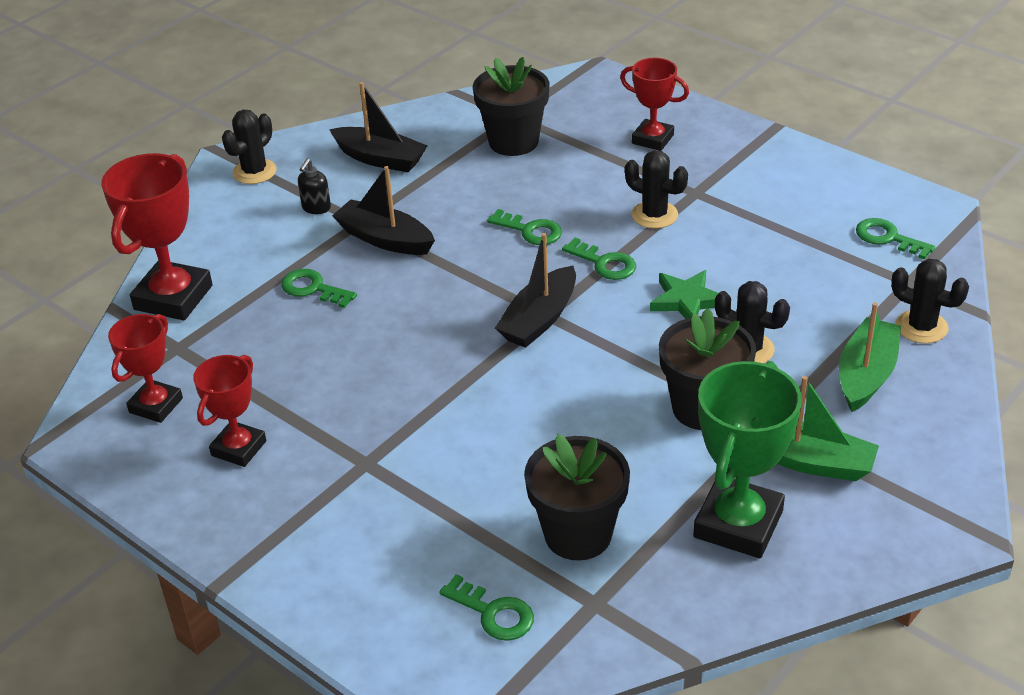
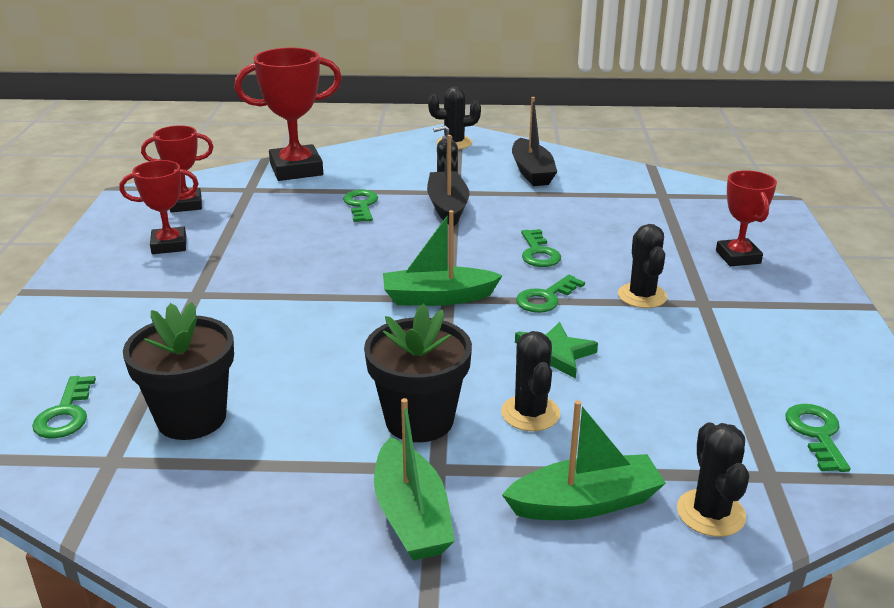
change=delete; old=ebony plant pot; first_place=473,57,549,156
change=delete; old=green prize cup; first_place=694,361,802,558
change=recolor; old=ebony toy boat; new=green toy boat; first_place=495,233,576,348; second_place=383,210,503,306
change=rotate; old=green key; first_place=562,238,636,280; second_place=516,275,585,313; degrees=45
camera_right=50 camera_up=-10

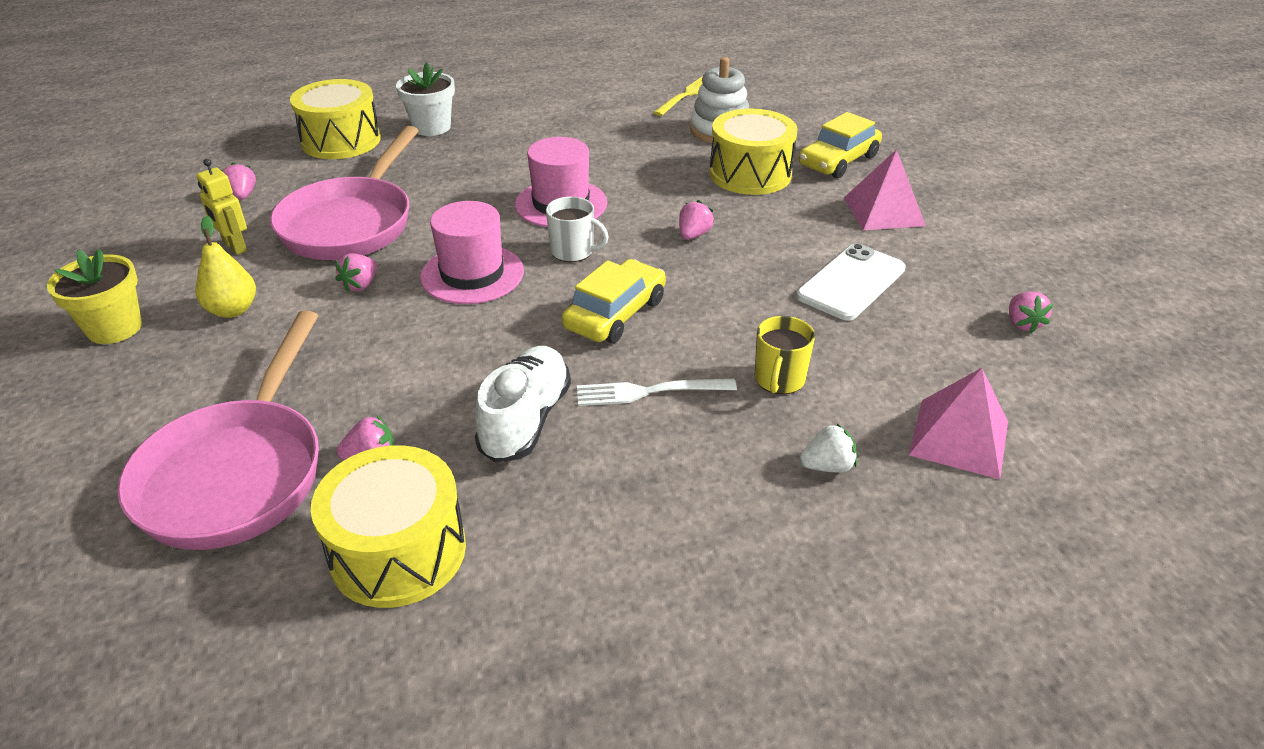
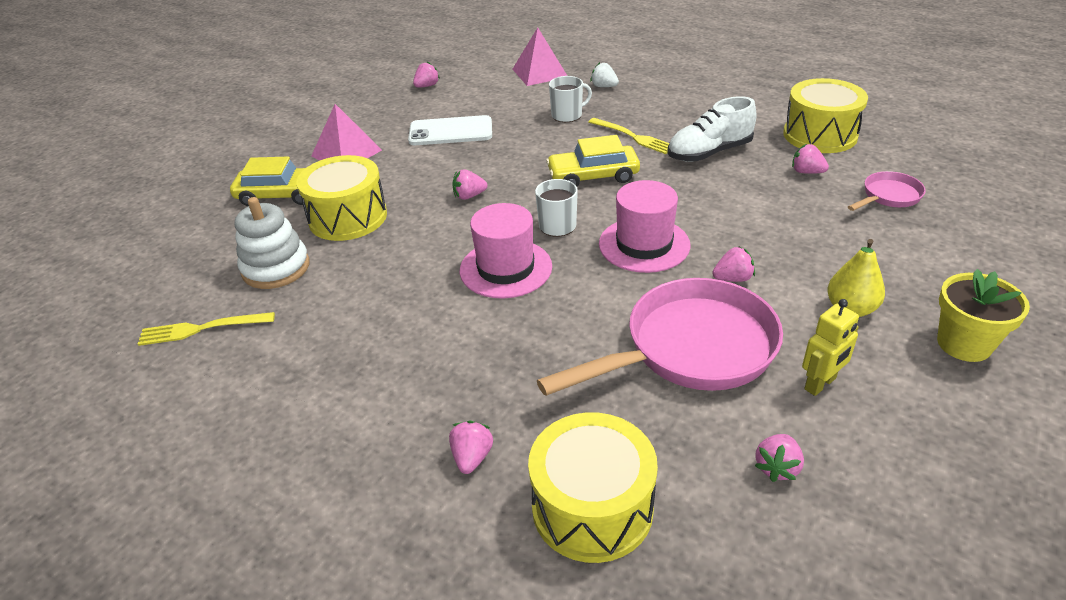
change=replace; old=white plant pot; new=pink toy strawberry; first_place=396,62,455,136; second_place=449,421,493,474
change=recolor; old=white table fork; new=golden table fork; first_place=577,379,737,406; second_place=588,118,669,154
change=recolor; old=golden tea mug; new=white tea mug; first_place=755,316,815,394; second_place=549,76,592,122
change=rotate; old=golden toy robot; first_place=196,159,247,255; second_place=802,299,859,396; degrees=45
change=resize; old=pink skillet; first_place=117,310,319,550; second_place=848,171,926,211; factor=0.47
camera_right=-130 camera_up=0

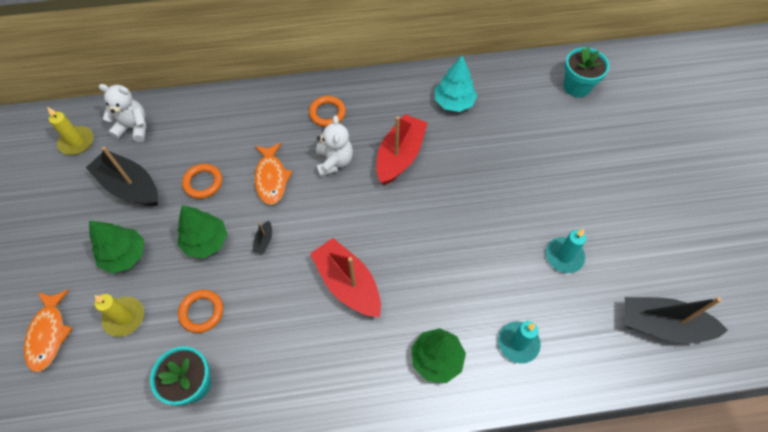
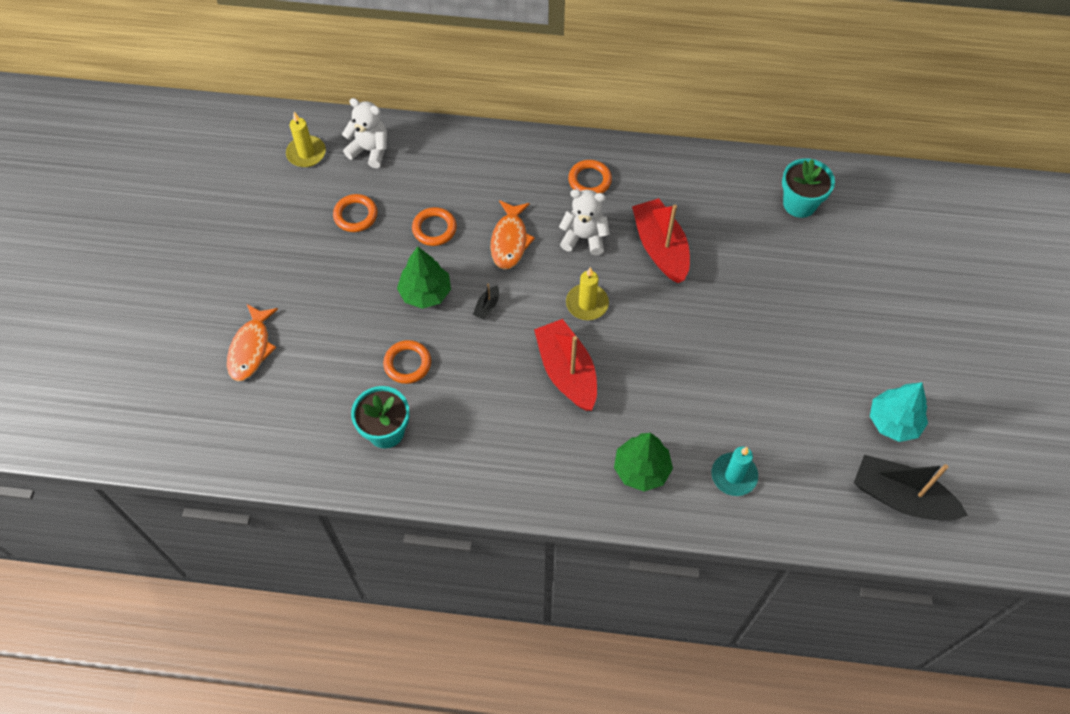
change=delete; old=green tree; first_place=89,221,144,274
change=delete; old=teal wax candle; first_place=546,229,586,273
change=move; old=golden wax candle; first_place=94,294,144,337; second_place=566,267,609,320
change=move; old=teal tree; first_place=435,56,477,112; second_place=870,382,928,442
change=move; old=teal plant pot; first_place=564,47,609,97; second_place=782,158,835,218
change=replace; old=ebony toy boat; new=orange torus; first_place=86,147,158,206; second_place=333,194,377,232
change=rotate; old=white teddy; first_place=316,115,353,177; second_place=559,189,610,255; degrees=-90
change=rotate; old=crimson toy boat; first_place=376,114,427,185; second_place=632,198,690,283; degrees=-60
camera_right=15 camera_up=0

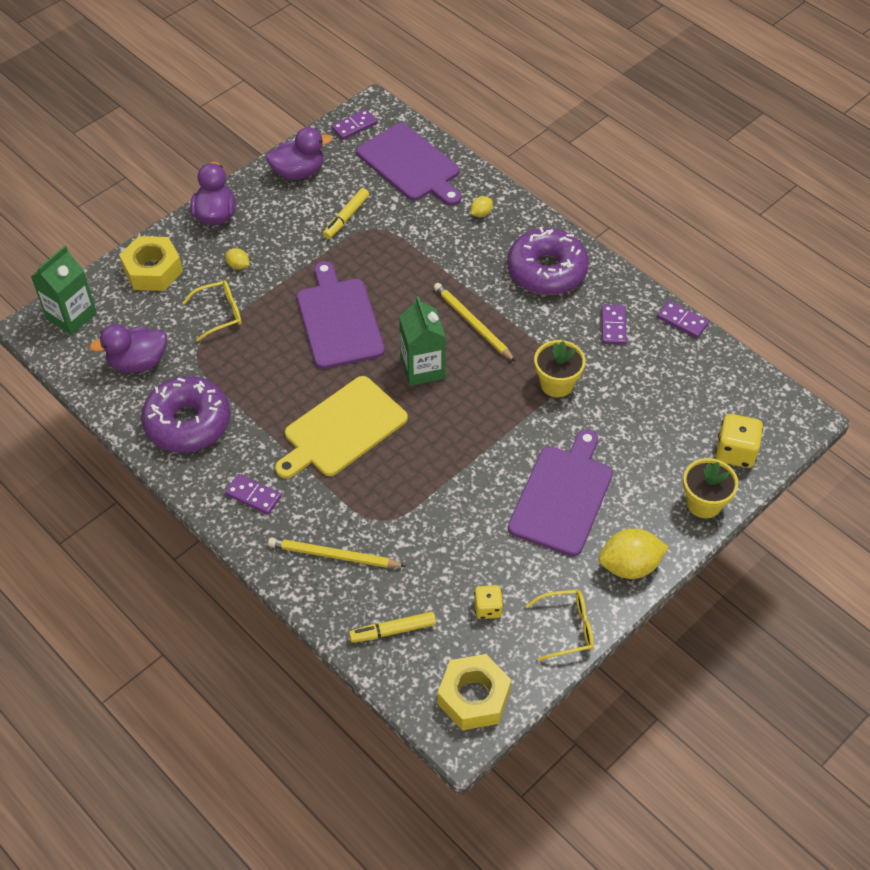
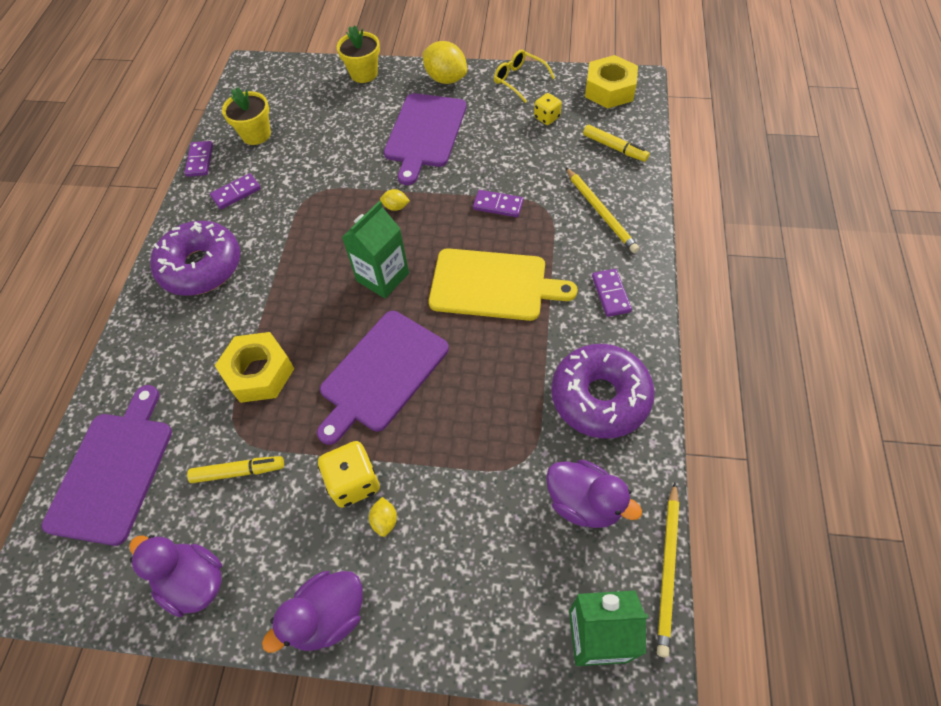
change=delete; old=golden spectacles; first_place=182,280,242,341
change=move; old=golden hex nut; first_place=119,236,183,291; second_place=215,332,295,403
change=move; old=royal purple domino tile; first_place=331,109,377,140; second_place=473,190,524,217
change=move; old=golden lead pencil; first_place=434,283,516,362; second_place=657,483,679,658
change=move; old=golden lemon; first_place=471,196,493,217; second_place=380,189,410,211
change=move; old=golden plant pot; first_place=534,340,585,397; second_place=222,87,271,145
change=move; old=golden game die; first_place=715,414,763,468; second_place=318,441,380,508
change=rotate; old=royal purple bread board; first_place=508,429,613,556; second_place=384,93,467,185; degrees=-60
camera_right=-125 camera_up=5

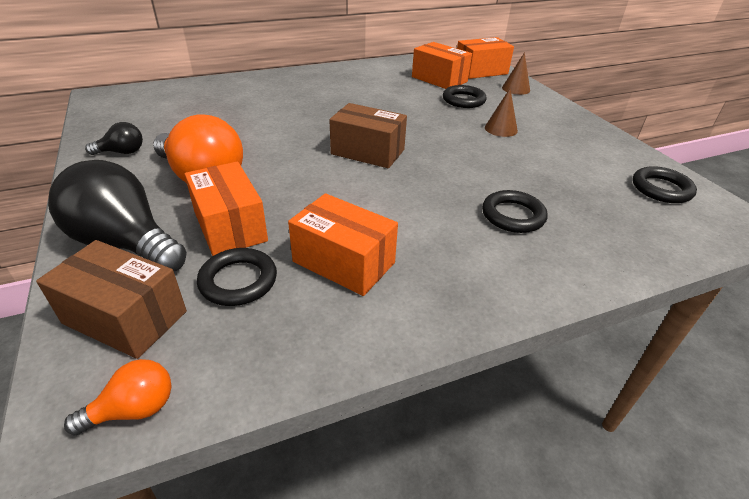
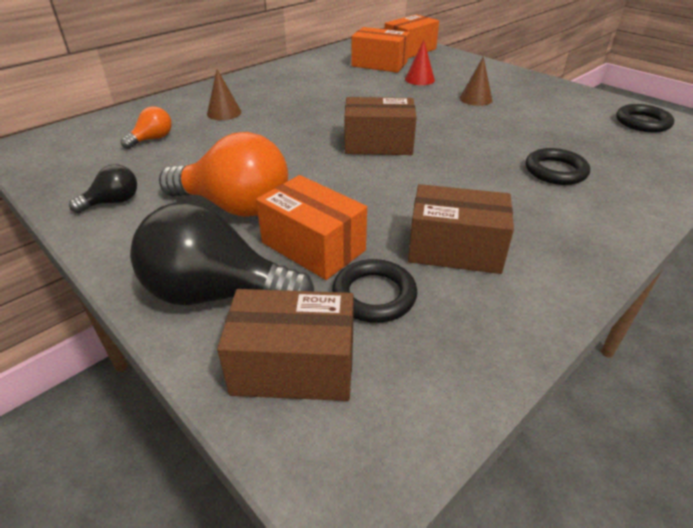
change=move; old=orange bulb; first_place=64,359,171,436; second_place=121,106,172,149
change=move; old=dark brown cone shape; first_place=502,52,530,95; second_place=207,69,241,120
change=replace; old=ebony torus; new=crimson cone shape; first_place=443,85,487,108; second_place=405,39,435,85
change=recolor; old=orange box; new=dark brown box; first_place=288,193,398,296; second_place=408,184,514,274
camera_right=-20 camera_up=0

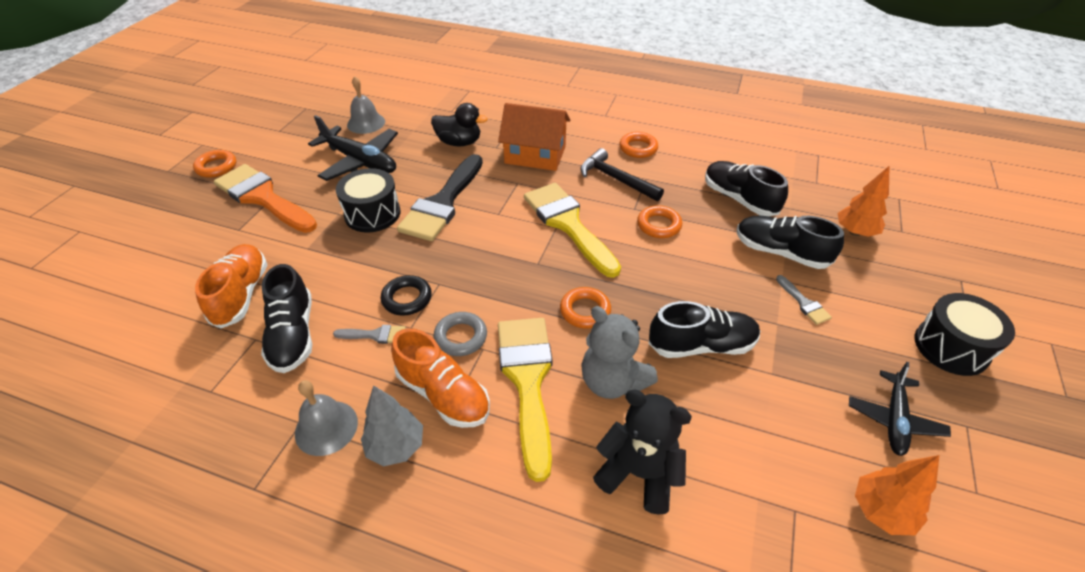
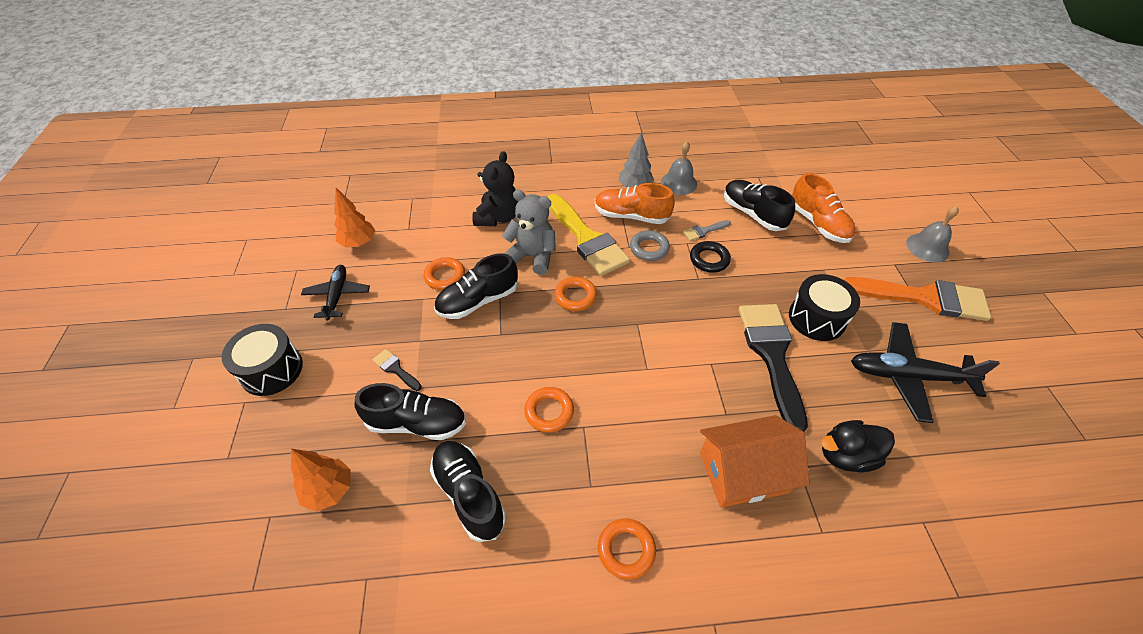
change=delete; old=golden paint brush; first_place=524,183,621,278
change=delete; old=ebony carpenter's hammer; first_place=580,148,664,201
change=move; old=orange torus; first_place=193,150,236,178; second_place=424,257,465,290
change=move; old=grey school bell; first_place=347,76,385,134; second_place=906,206,959,262
change=recolor; old=grey paint brush; new=ebony paint brush; first_place=776,275,832,325; second_place=373,349,422,391
change=rotate; old=ebony teddy; first_place=593,389,692,515; second_place=472,151,518,226; degrees=-75
change=rotate; old=ebony sneaker; first_place=705,161,788,216; second_place=430,441,506,542; degrees=-150
camera_right=155 camera_up=5

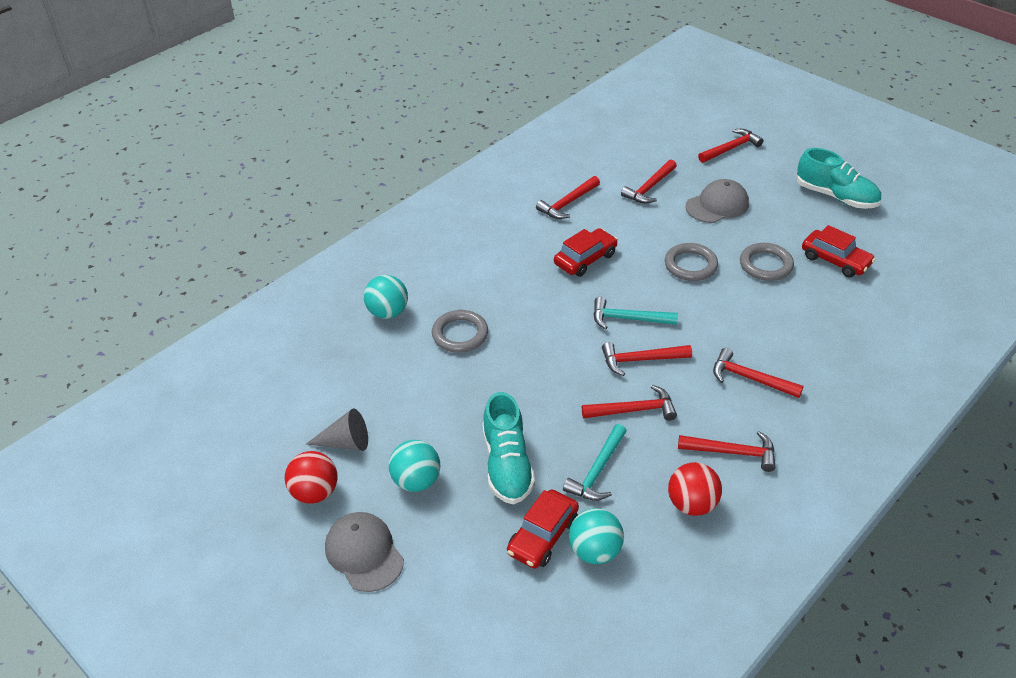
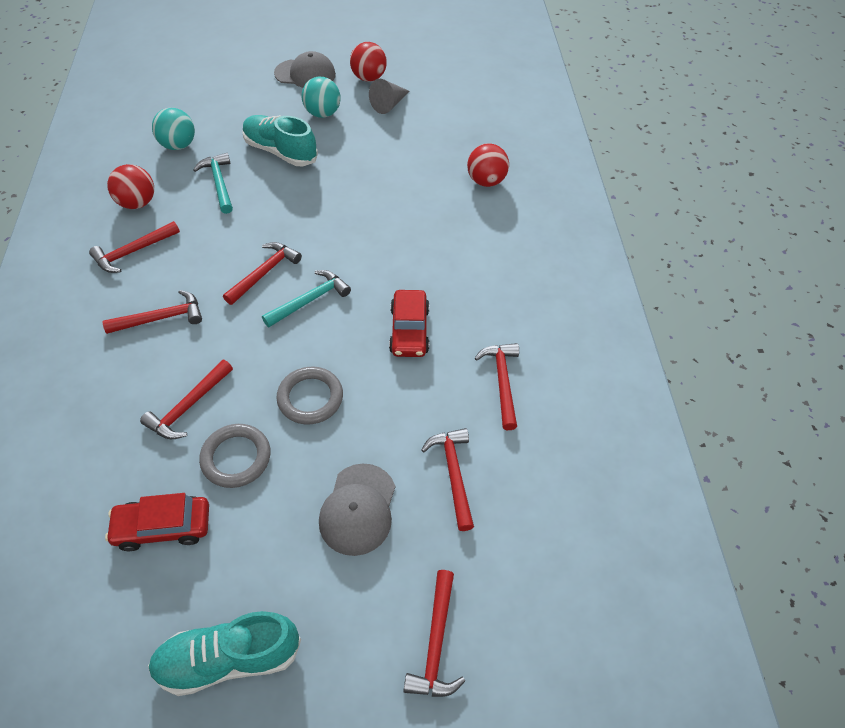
change=delete; old=grey torus; first_place=432,310,488,353
change=delete; old=crimson automobile; first_place=507,489,579,569
change=move; old=crimson carpenter's hammer; first_place=582,385,677,421; second_place=140,360,233,439
change=recolor; old=teal sphere; new=crimson sphere; first_place=364,275,408,319; second_place=467,143,509,187
camera_right=130 camera_up=10

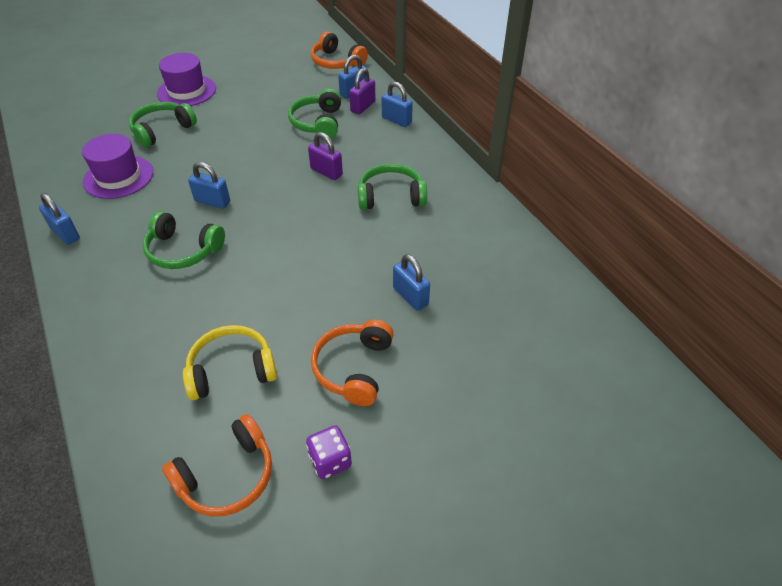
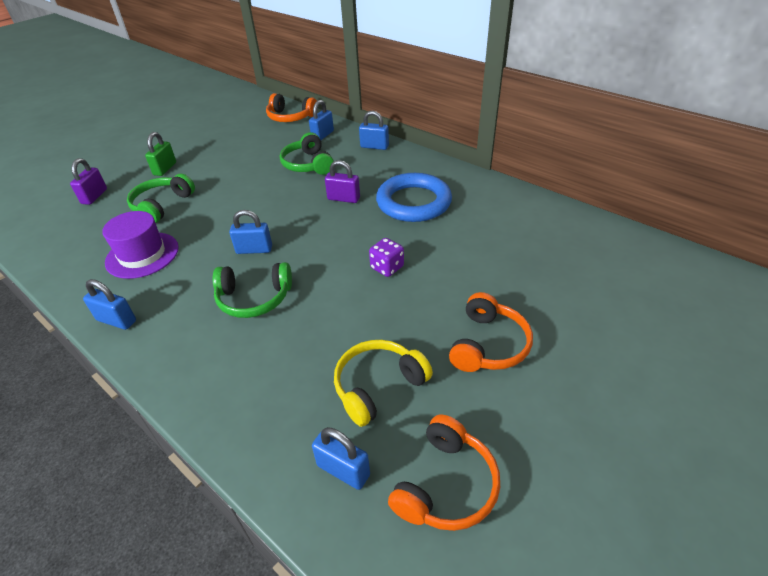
change=move; old=royal purple game die; first_place=306,425,352,479; second_place=369,238,404,277
change=move; old=royal purple lock; first_place=349,68,376,114; second_place=70,158,107,205
change=move; old=blue lock; first_place=393,254,430,311; second_place=312,427,370,490
change=replace; old=royal purple top hat; new=green lock; first_place=157,53,216,106; second_place=145,132,176,176
change=replace; old=green over-ear headphones; new=blue torus; first_place=358,164,427,210; second_place=376,173,452,222
change=rotate; old=orange over-ear headphones; first_place=311,320,394,406; second_place=449,292,533,372; degrees=-150
camera_right=-20 camera_up=-5

